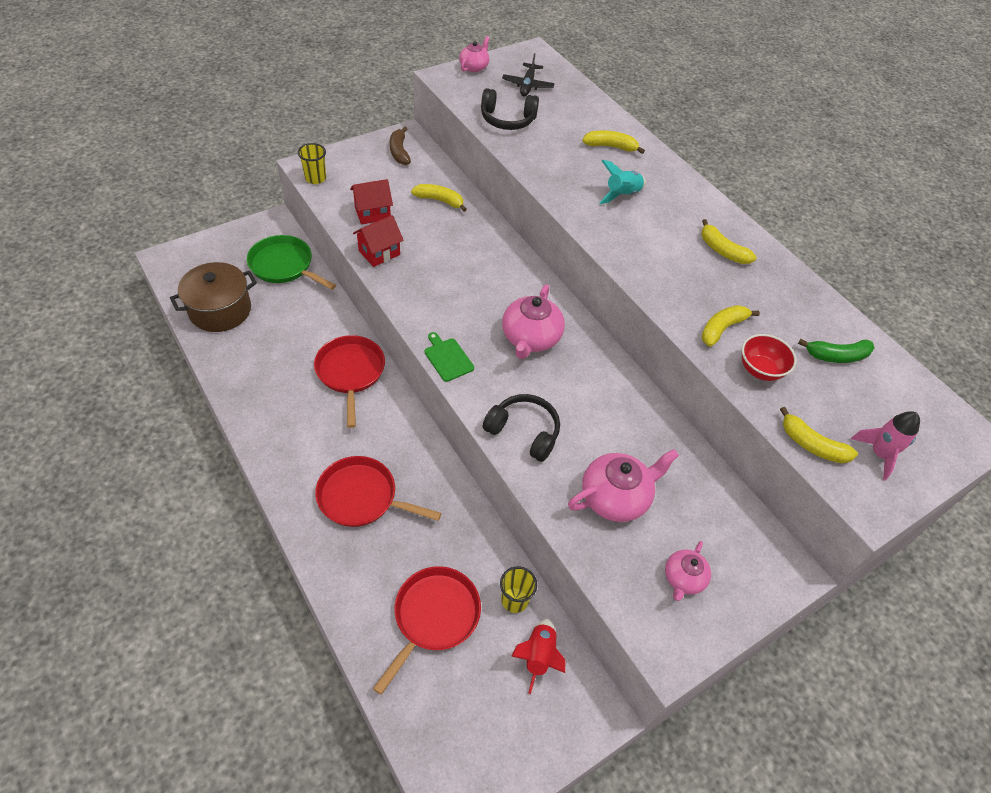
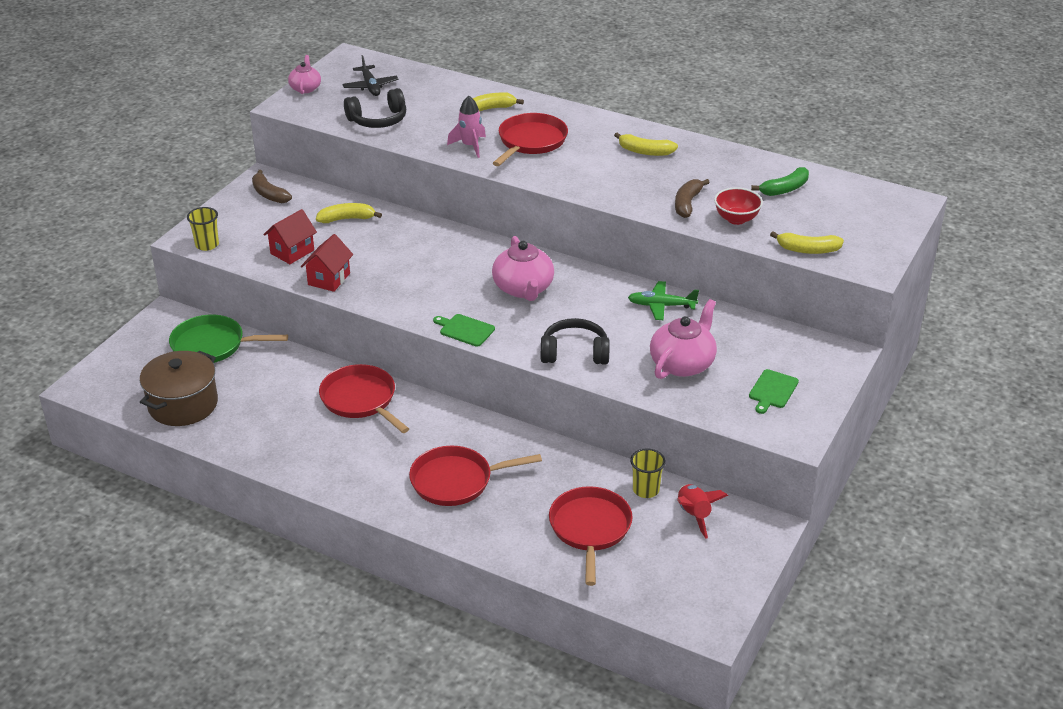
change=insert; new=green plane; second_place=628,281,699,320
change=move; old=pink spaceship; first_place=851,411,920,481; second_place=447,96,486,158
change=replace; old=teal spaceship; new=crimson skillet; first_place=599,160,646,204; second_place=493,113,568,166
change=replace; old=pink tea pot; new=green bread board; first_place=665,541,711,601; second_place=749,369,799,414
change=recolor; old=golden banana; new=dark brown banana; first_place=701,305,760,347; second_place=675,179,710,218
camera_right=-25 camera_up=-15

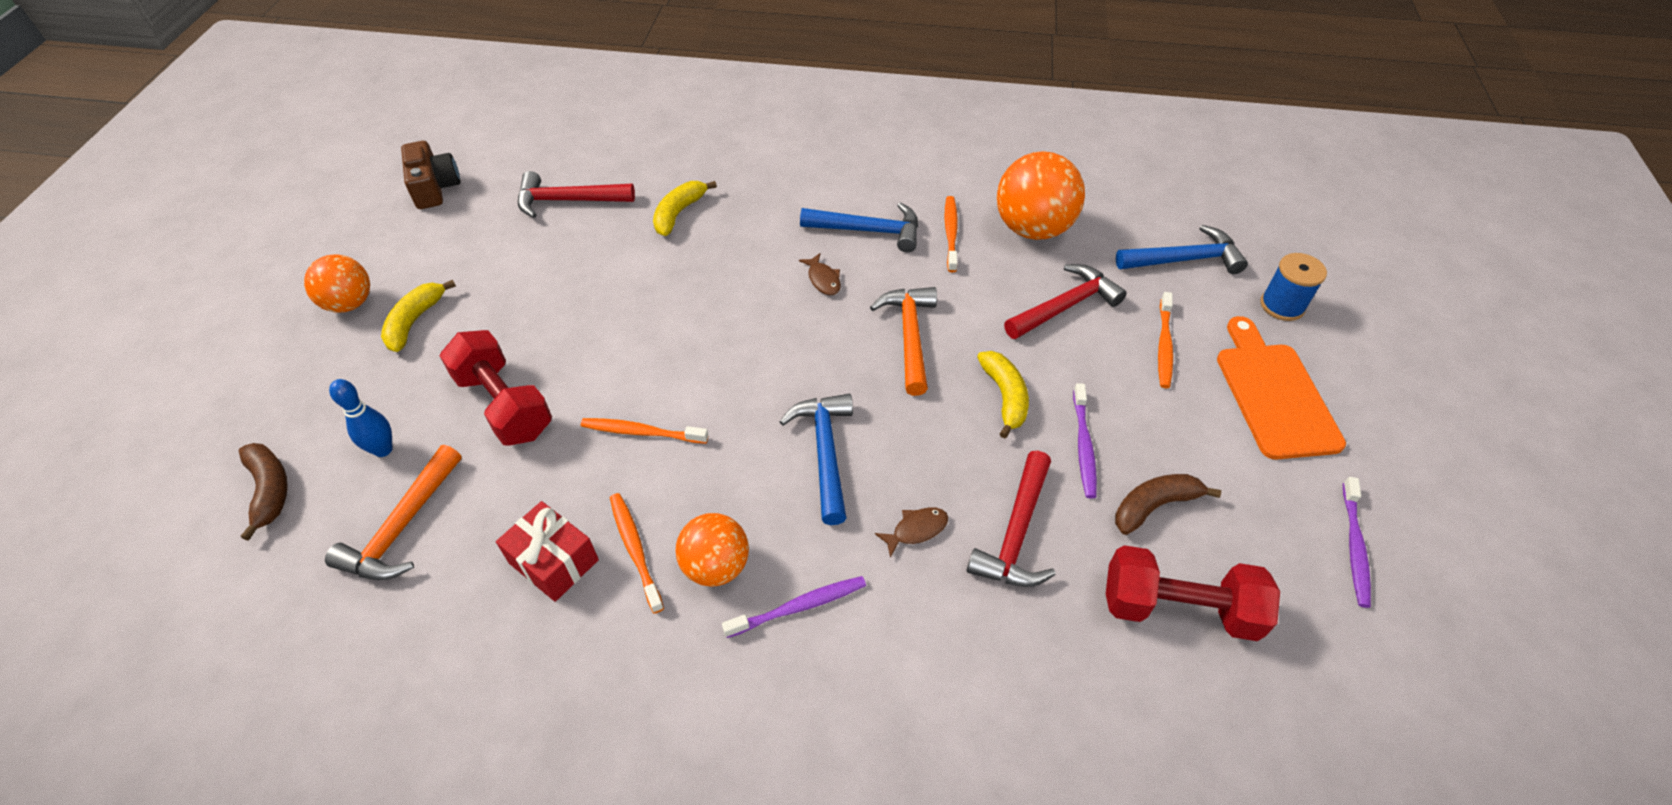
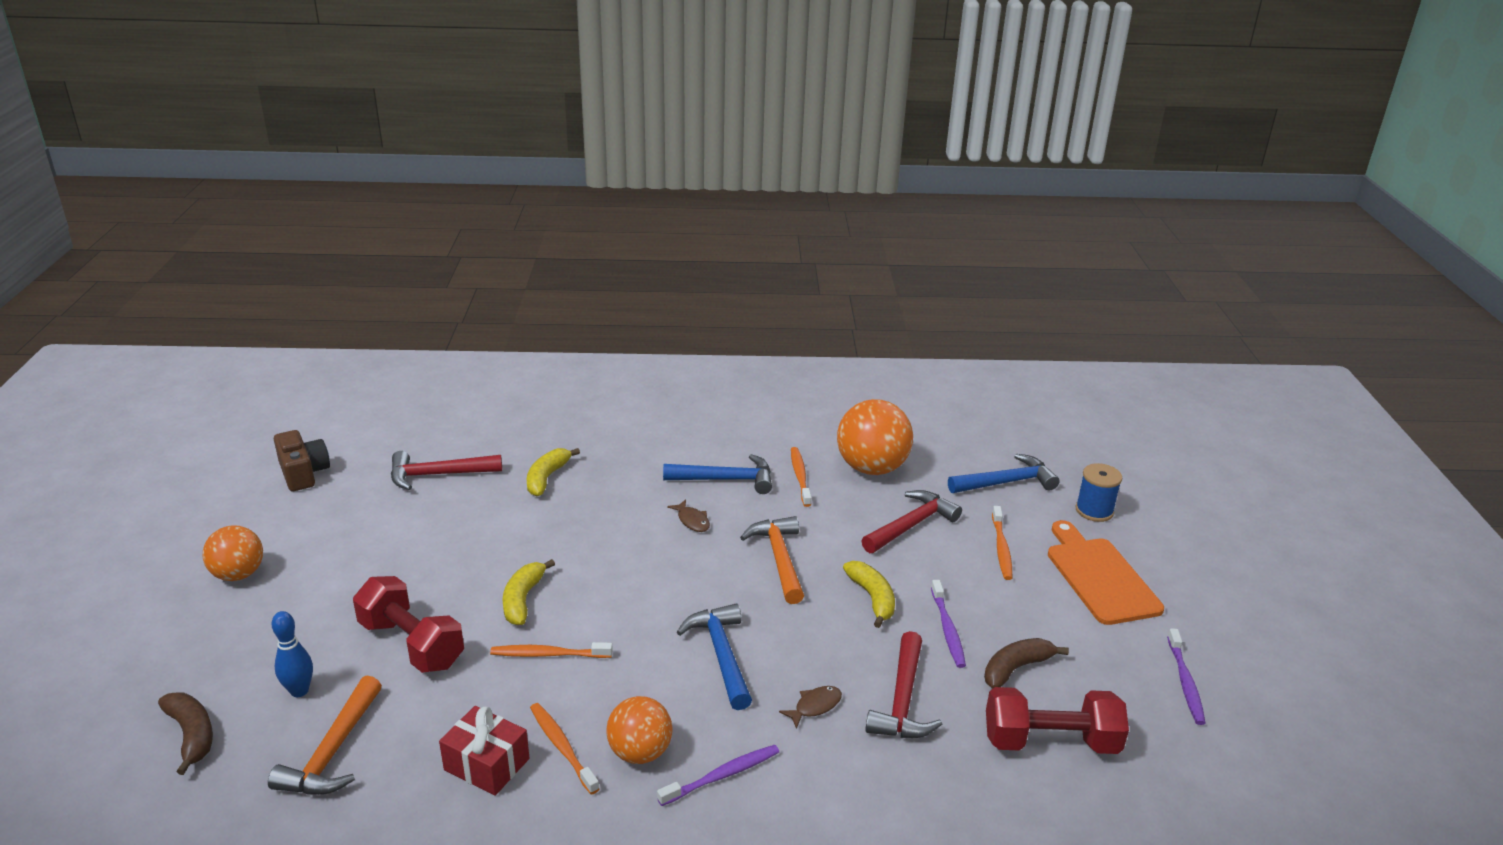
change=move; old=golden banana; first_place=381,280,456,352; second_place=502,559,555,625
camera_right=-10 camera_up=-20

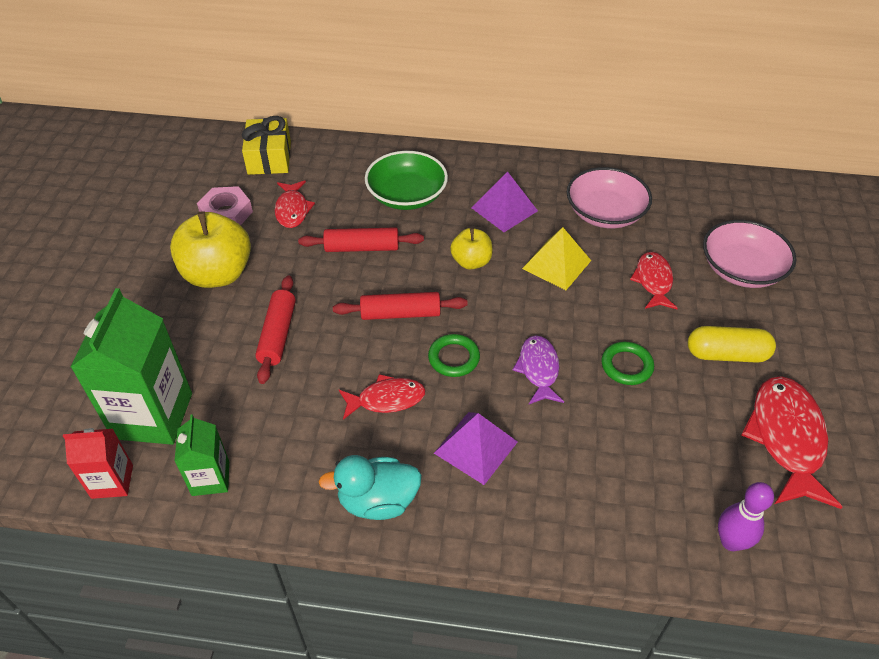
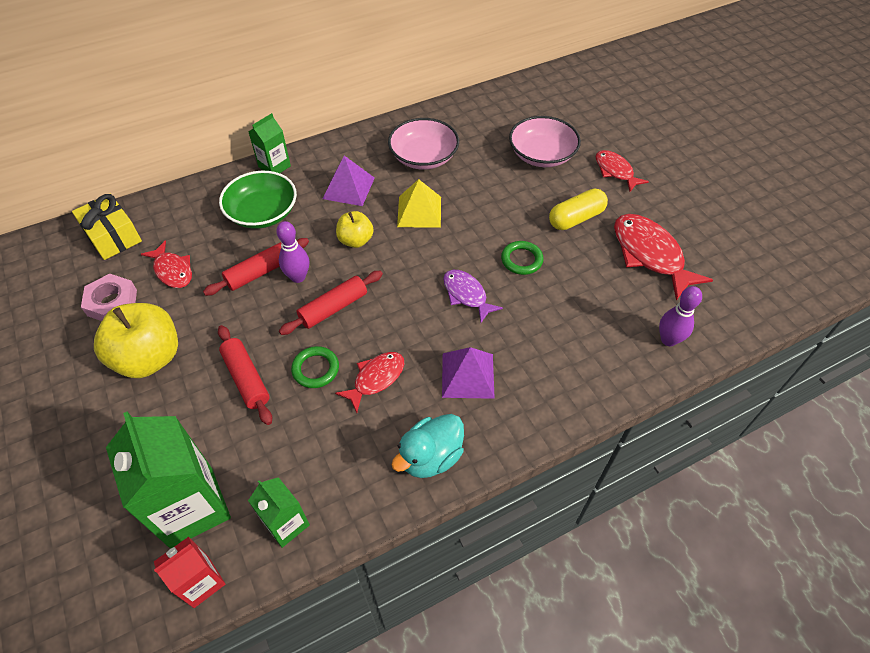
change=insert; new=green milk carton; second_place=249,113,291,173
change=insert; new=royal purple bowling pin; second_place=276,221,309,283
change=move; old=green torus; first_place=428,334,480,377; second_place=291,346,339,388
change=move; old=crimson fish figure; first_place=630,252,678,309; second_place=596,150,649,192
camera_right=-35 camera_up=5

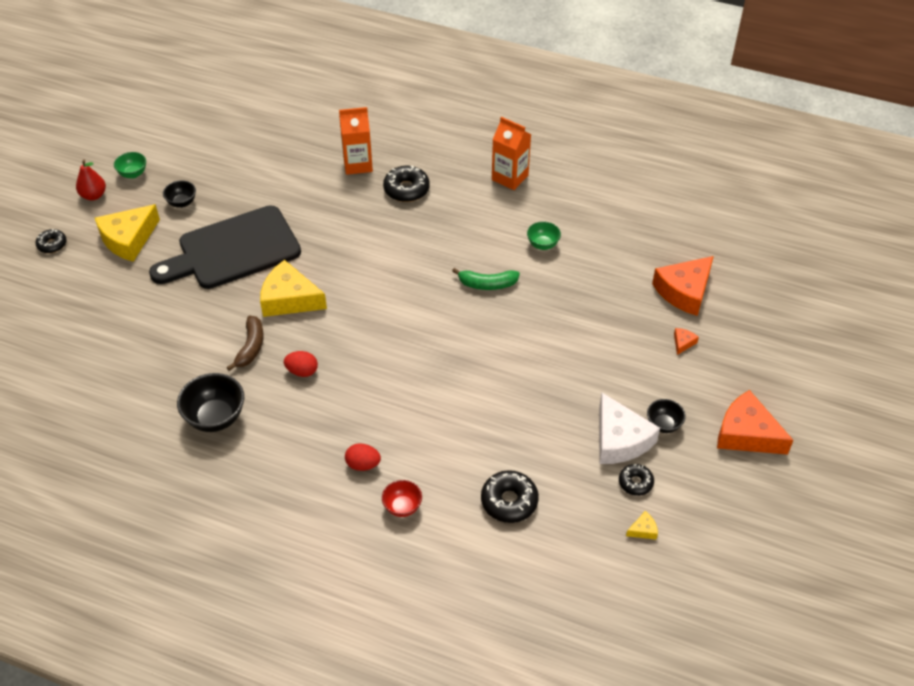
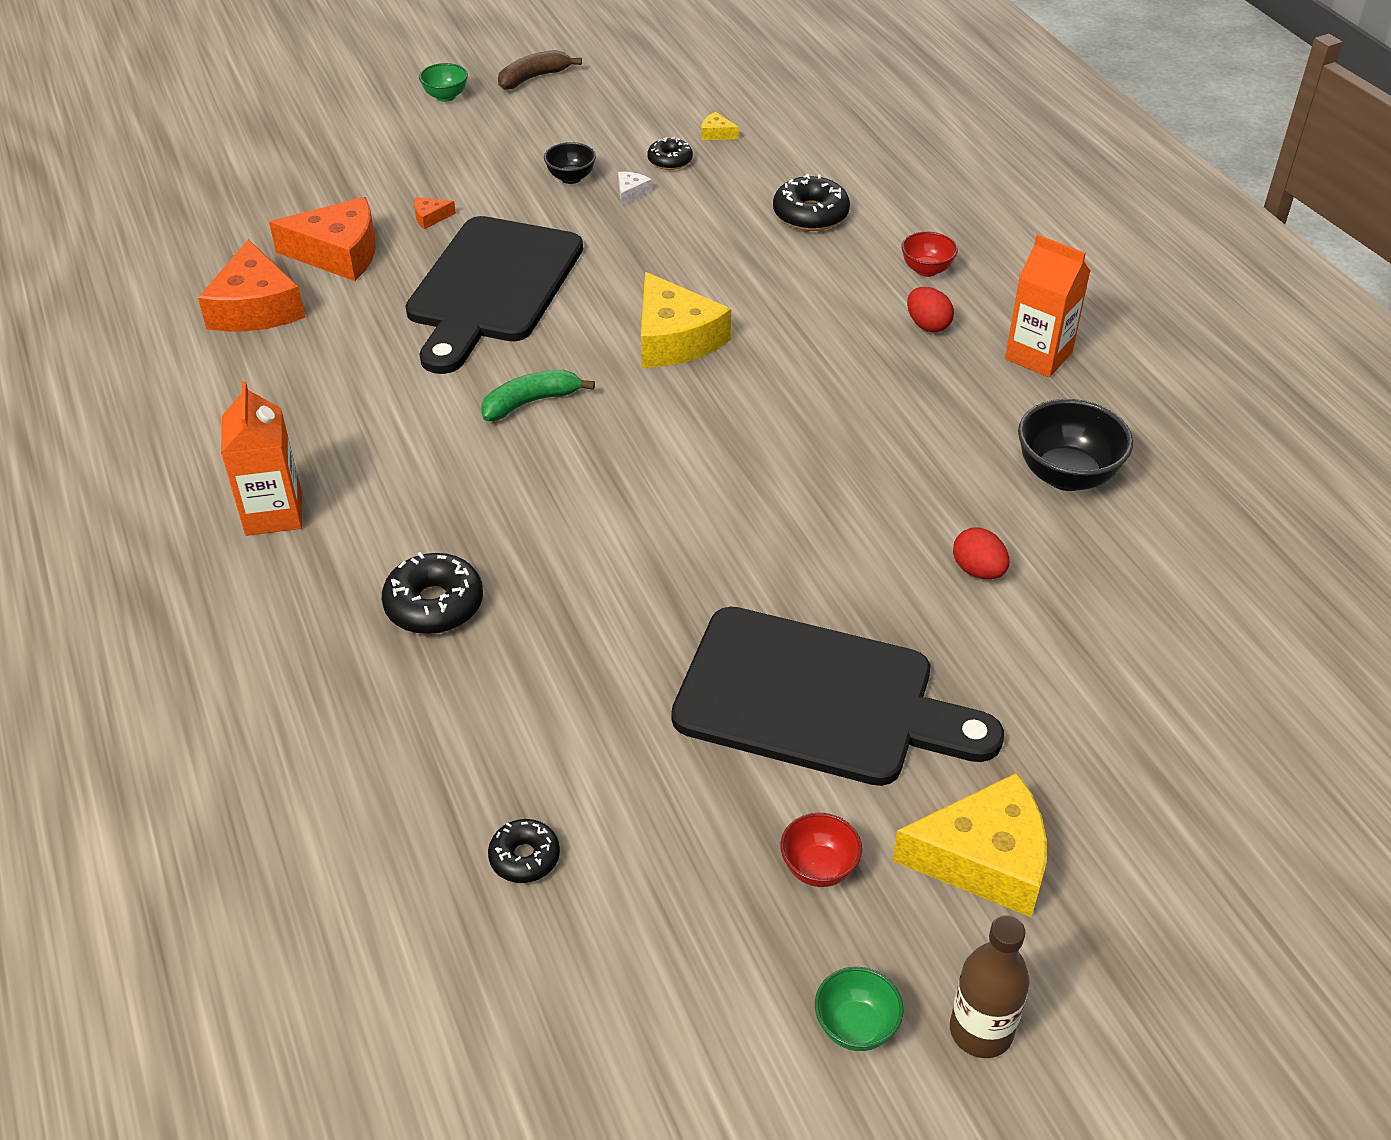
change=insert; new=ebony bread board; second_place=405,216,583,374
change=move; old=ebony doughnut; first_place=35,229,67,253; second_place=488,819,560,883
change=move; old=dark brown banana; first_place=226,316,264,371; second_place=498,50,582,90
change=move; old=golden piece of cheese; first_place=260,260,327,317; second_place=641,272,731,368
change=move; old=crimson egg shape; first_place=284,351,318,377; second_place=953,527,1009,579
change=move; old=orange milk carton; first_place=339,107,373,175; second_place=1005,235,1090,377
change=move; old=green serving bowl; first_place=527,222,561,250; second_place=419,63,468,102
change=move; old=orange piece of cheese; first_place=717,390,793,455; second_place=198,239,305,331
change=replace; old=crimson pear; new=dark brown drink bottle; first_place=76,160,106,200; second_place=950,915,1030,1058
change=recolor; old=ebony serving bowl; new=crimson serving bowl; first_place=163,180,196,208; second_place=780,813,862,887
change=rotate; old=green banana; first_place=452,268,520,290; second_place=481,370,595,421; degrees=-75
change=resize; old=white piece of cheese; first_place=599,393,660,464; second_place=618,172,652,206; factor=0.41
camera_right=-135 camera_up=-5

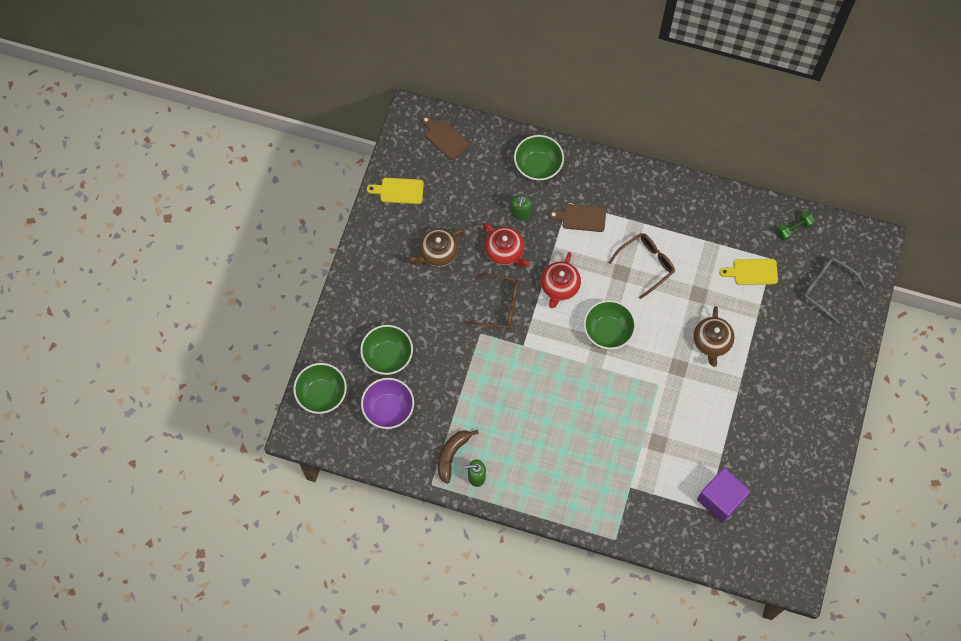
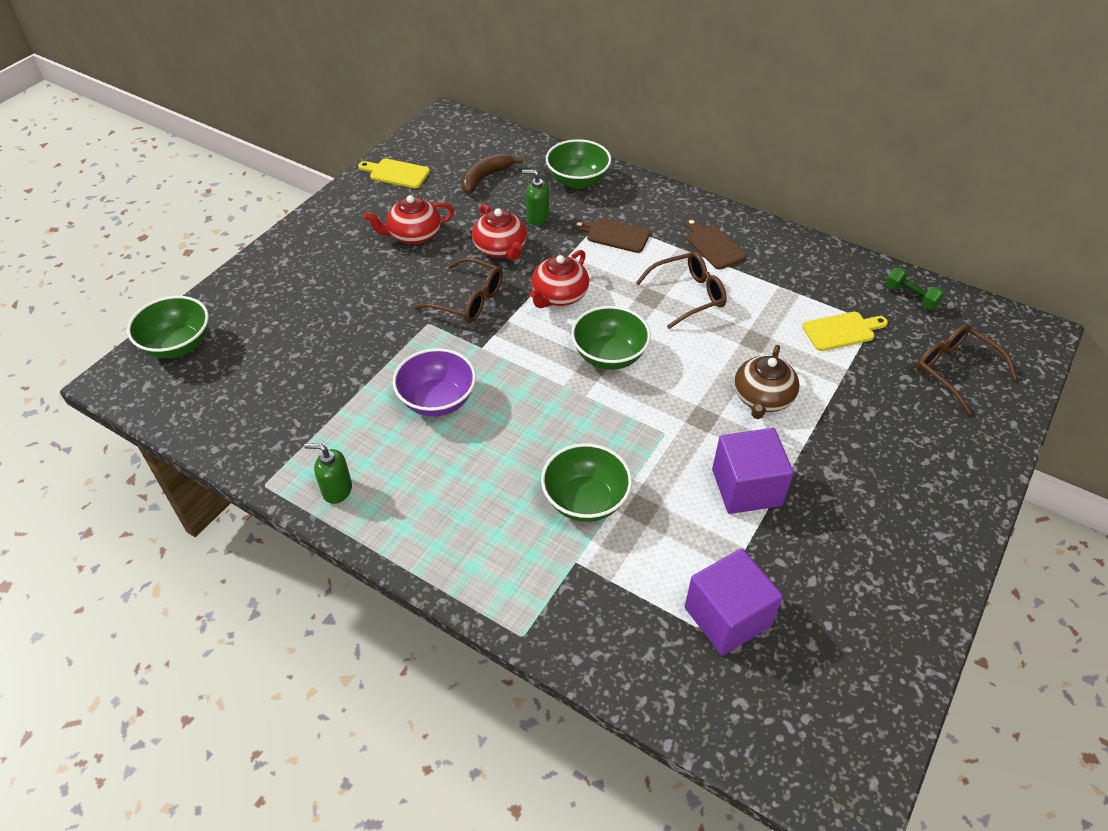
change=insert; new=royal purple solid cube; second_place=712,428,794,514
change=move; old=green serving bowl; first_place=360,325,413,375; second_place=541,443,632,522
change=move; old=royal purple serving bowl; first_place=361,378,414,429; second_place=393,348,476,417
change=move; old=dark brown bread board; first_place=421,116,469,160; second_place=685,218,746,269
change=move; old=dark brown banana; first_place=438,430,479,484; second_place=461,153,523,194
change=recolor; old=dark brown tea pot; new=crimson tea pot; first_place=408,228,465,267; second_place=364,195,454,244
change=recolor; old=grey spectacles; new=dark brown spectacles; first_place=803,257,866,324; second_place=917,324,1017,414
change=rotate; old=green soap pump; first_place=511,195,532,220; second_place=522,170,549,225; degrees=75
change=rotate; old=golden bread board; first_place=719,259,778,285; second_place=802,312,888,351; degrees=150
change=rotate; old=green dumbbell; first_place=776,211,815,241; second_place=885,267,945,310; degrees=60
camera_right=15 camera_up=-20

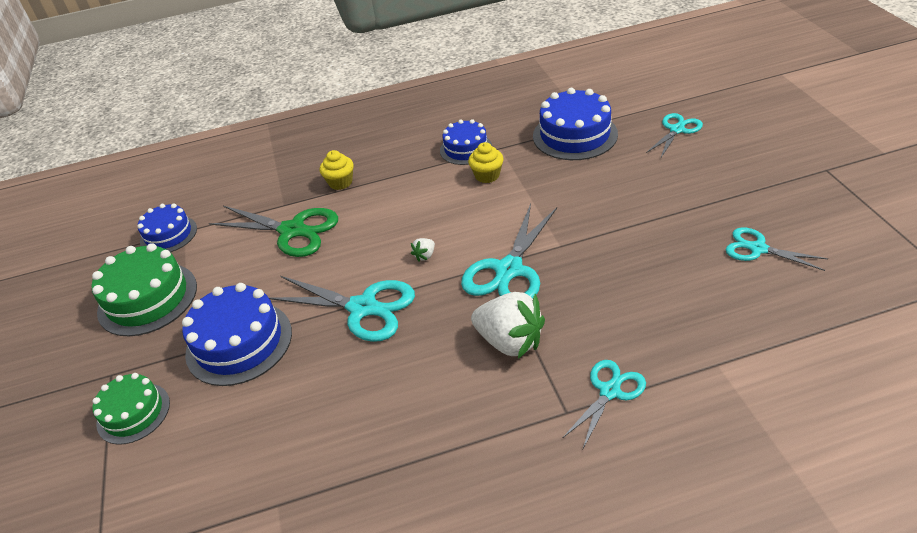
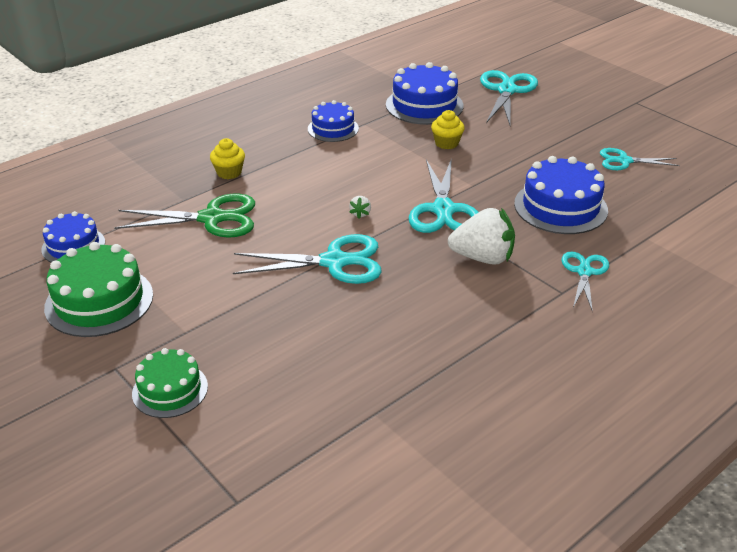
change=move; old=blue layer cake; first_place=182,283,292,386; second_place=514,156,608,234
change=move; old=golden cupcake; first_place=468,142,504,183; second_place=431,110,465,149
change=resize; old=teal pair of scissors; first_place=646,113,703,157; second_place=480,70,538,125; factor=1.65
camera_right=-30 camera_up=-5

